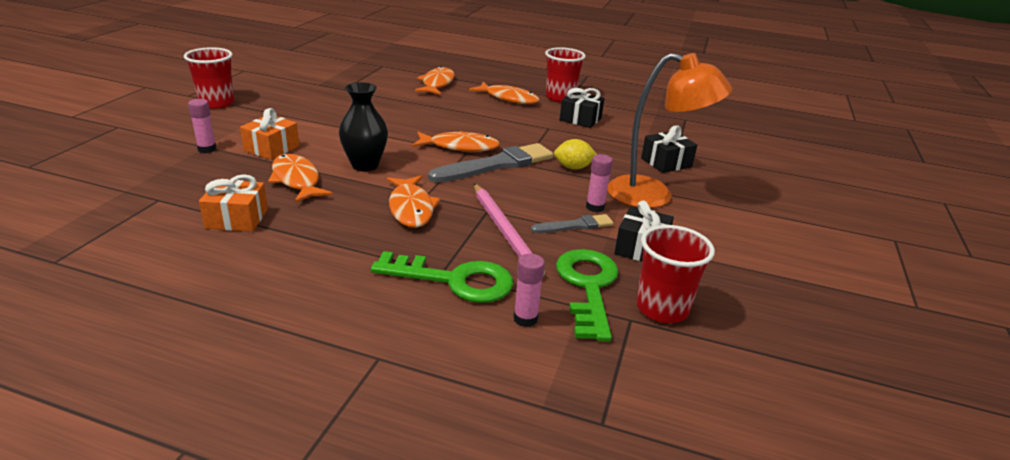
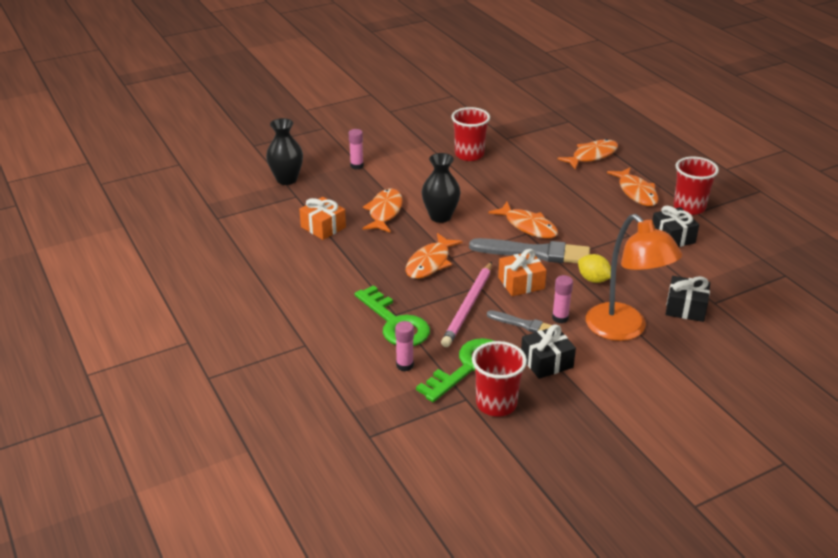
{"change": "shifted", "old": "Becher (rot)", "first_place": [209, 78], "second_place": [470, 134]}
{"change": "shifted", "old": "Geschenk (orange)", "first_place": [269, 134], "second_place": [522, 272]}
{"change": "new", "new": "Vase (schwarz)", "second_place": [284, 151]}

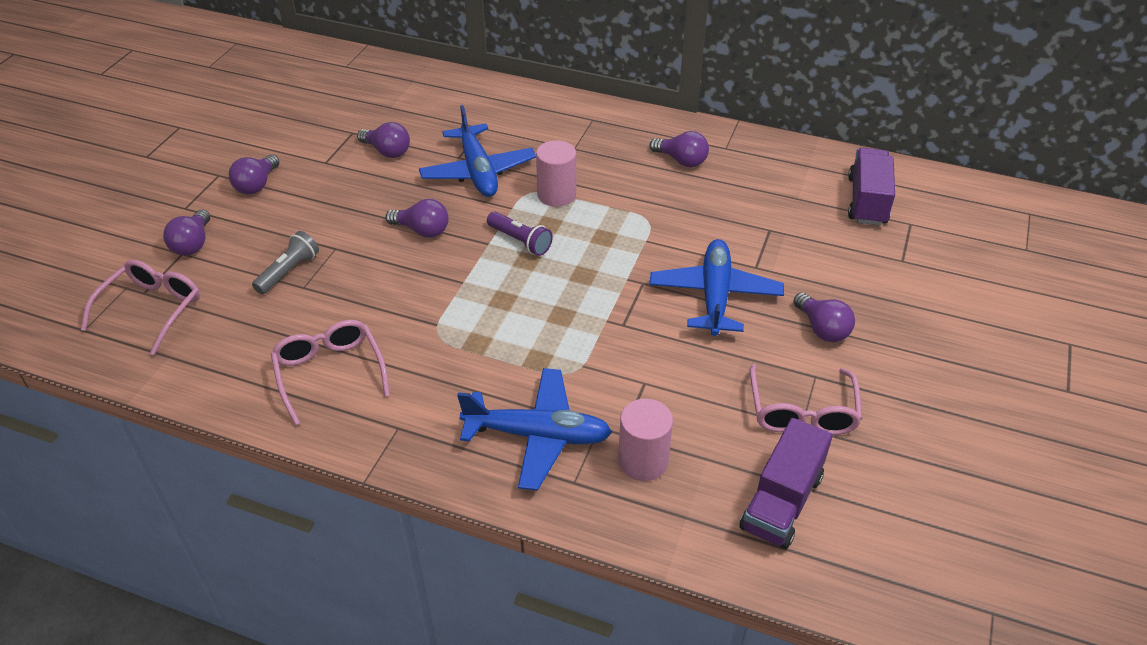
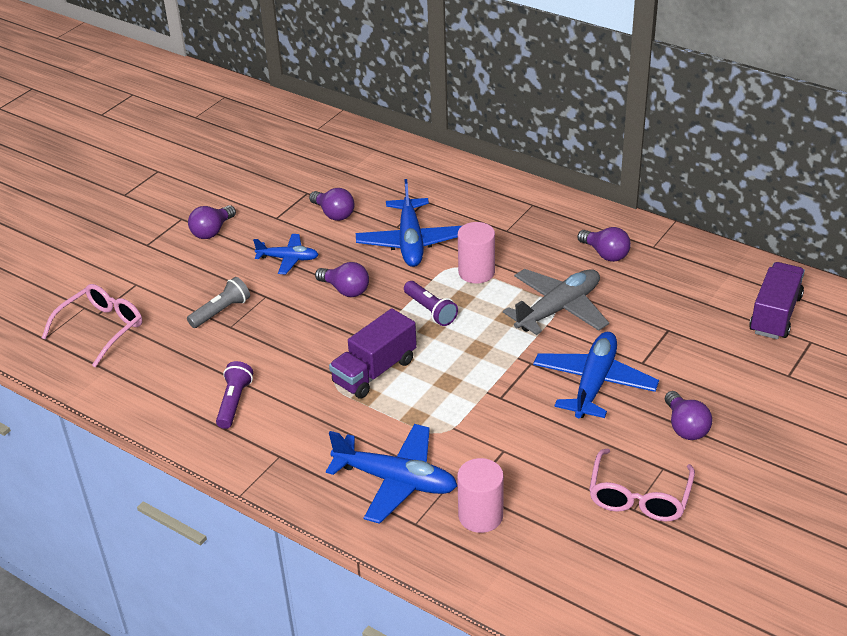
{"change": "gone", "old": "Glühbirne (lila)", "first_place": [186, 232]}
{"change": "swapped", "old": "Brille (rosa)", "new": "Taschenlampe (lila)", "first_place": [330, 373], "second_place": [234, 395]}
{"change": "shifted", "old": "Lastwagen (lila)", "first_place": [786, 483], "second_place": [373, 353]}
{"change": "new", "new": "Flugzeug (blau)", "second_place": [286, 254]}
{"change": "new", "new": "Flugzeug (grau)", "second_place": [556, 302]}

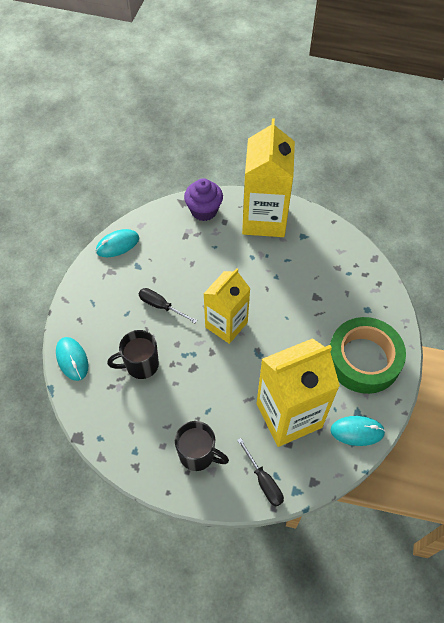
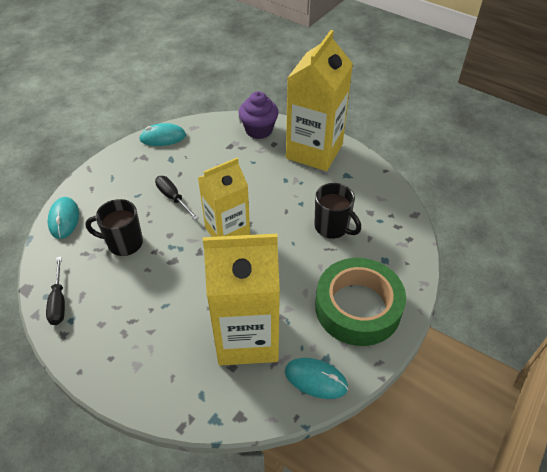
{"change": "shifted", "old": "Tasse (schwarz)", "first_place": [202, 446], "second_place": [338, 211]}
{"change": "shifted", "old": "Schraubenzieher (schwarz)", "first_place": [260, 472], "second_place": [55, 291]}

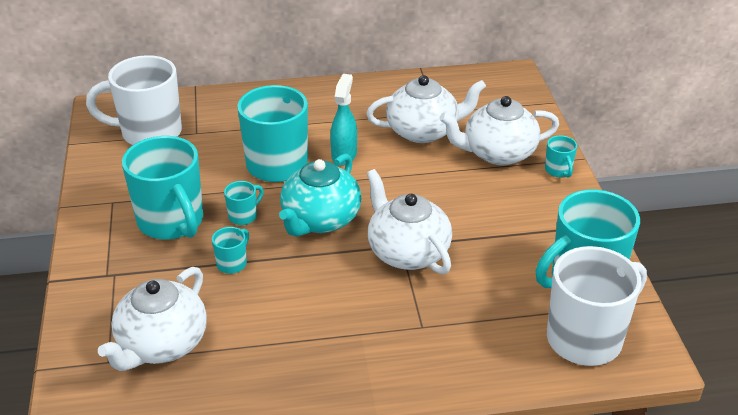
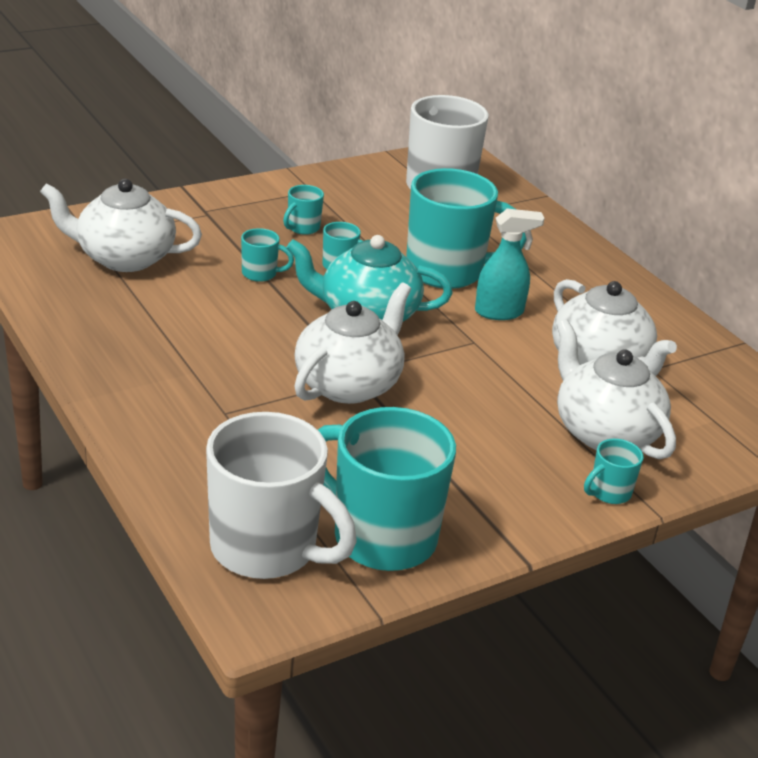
{"change": "scaled", "old": "Tasse (türkis)", "first_place": [162, 188], "second_place": [303, 210], "factor": 0.43}

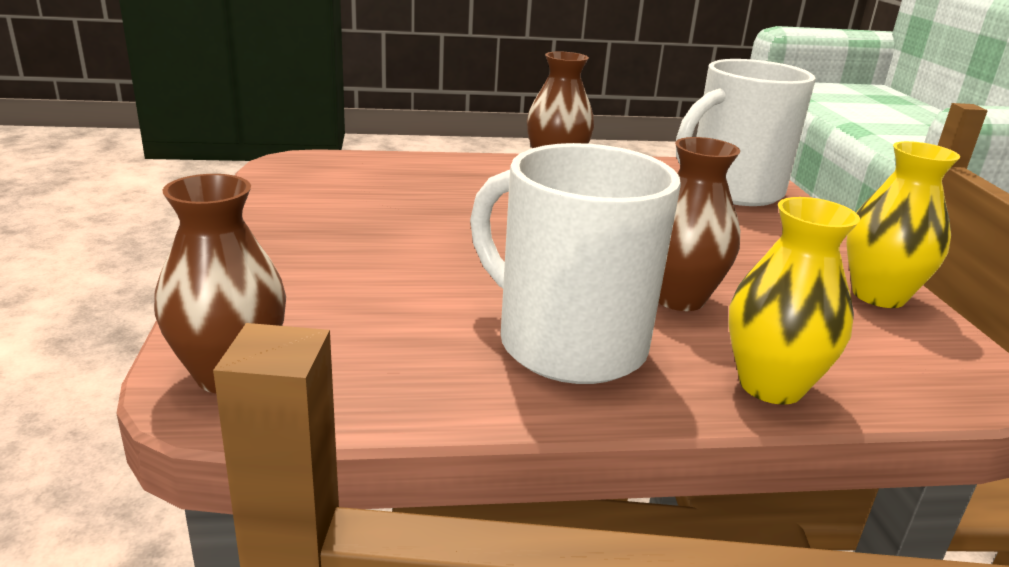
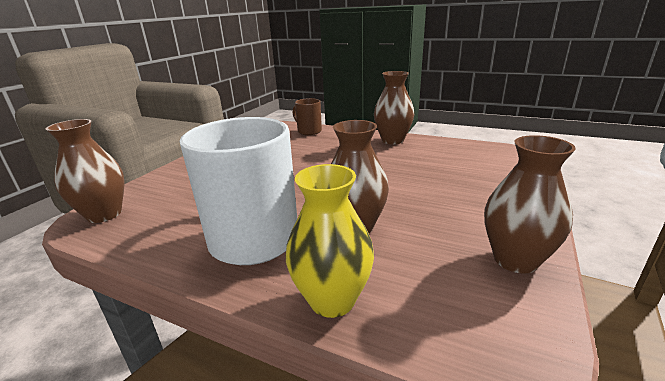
{"change": "gone", "old": "Tasse (weiß)", "first_place": [746, 132]}
{"change": "repainted", "old": "Vase (gelb)", "new": "Vase (braun)", "first_place": [903, 224], "second_place": [530, 204]}
{"change": "new", "new": "Tasse (braun)", "second_place": [307, 116]}

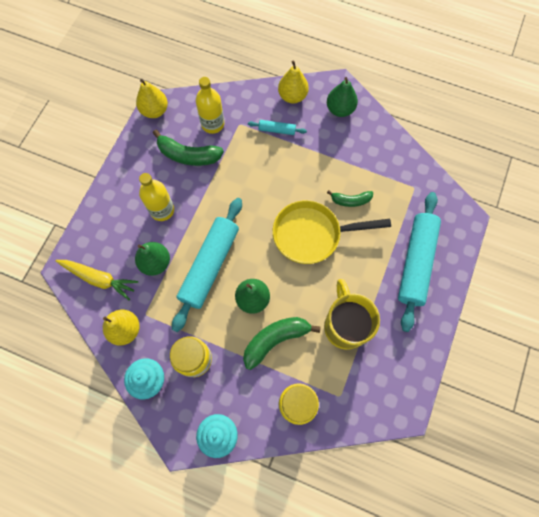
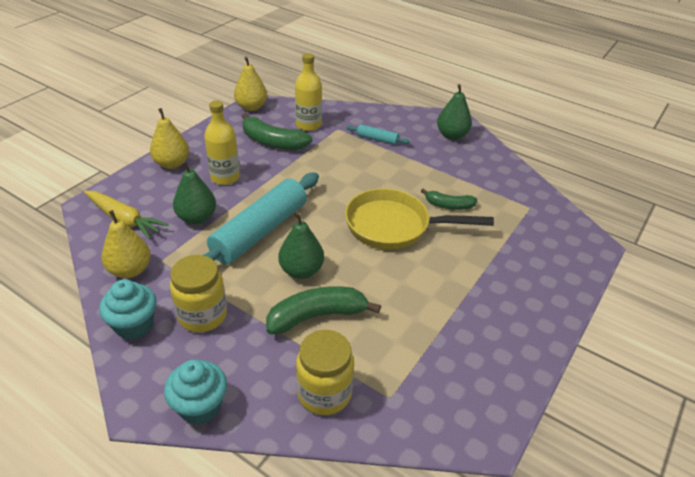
{"change": "shifted", "old": "Birne (gelb)", "first_place": [293, 82], "second_place": [169, 138]}
{"change": "gone", "old": "Nudelholz (türkis)", "first_place": [419, 262]}
{"change": "gone", "old": "Tasse (gelb)", "first_place": [352, 314]}

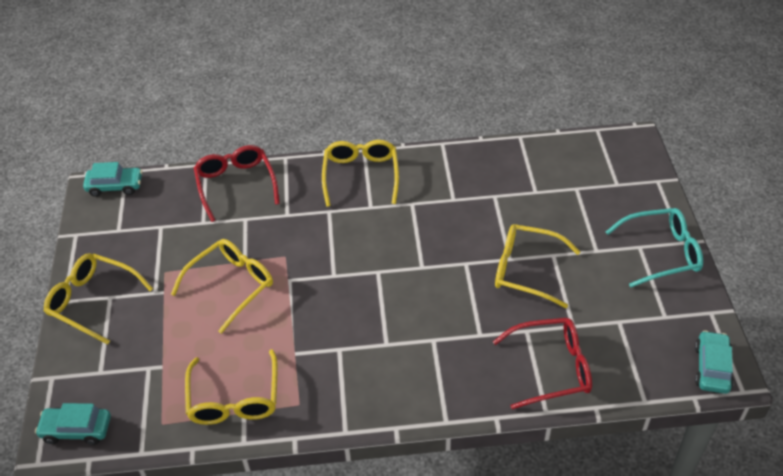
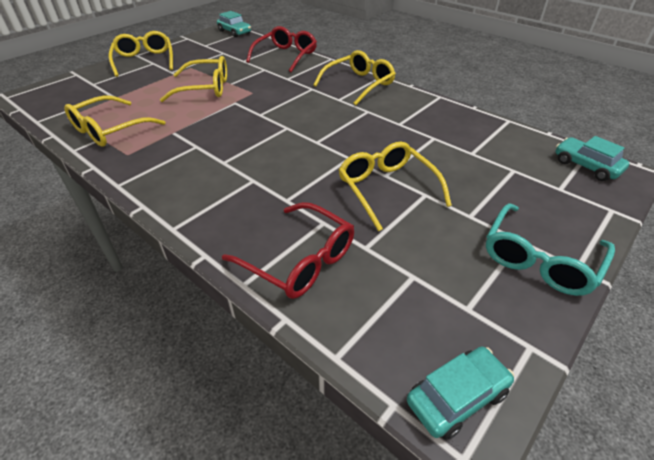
{"change": "rotated", "old": "Brille (türkis)", "first_place": [654, 248], "second_place": [550, 249], "degrees": 90}
{"change": "shifted", "old": "Auto (türkis)", "first_place": [73, 424], "second_place": [592, 158]}

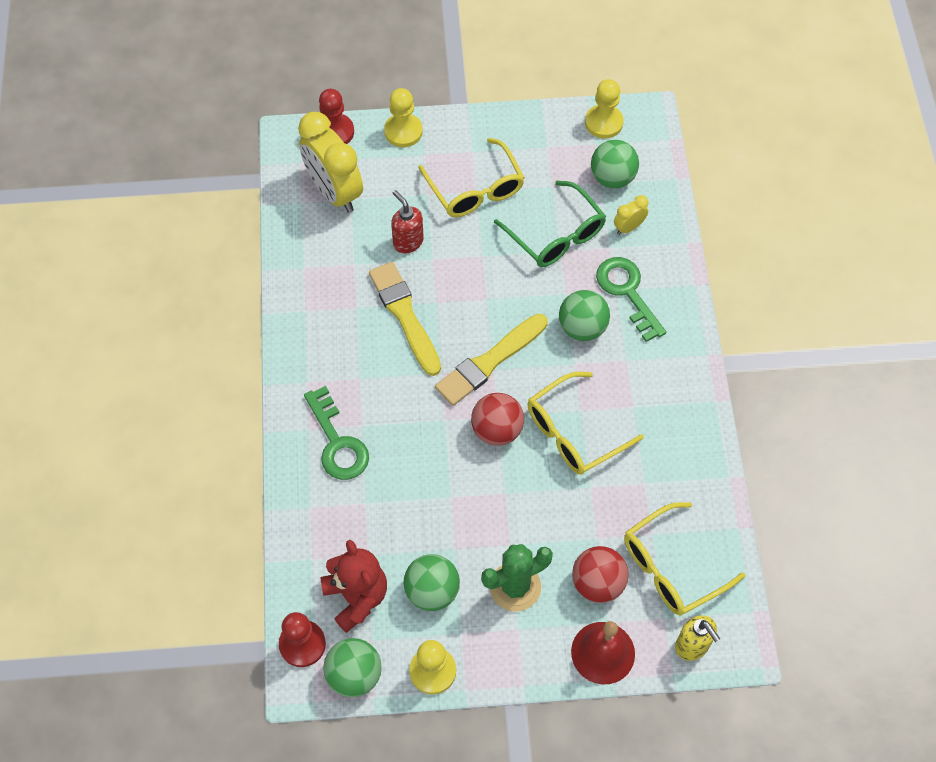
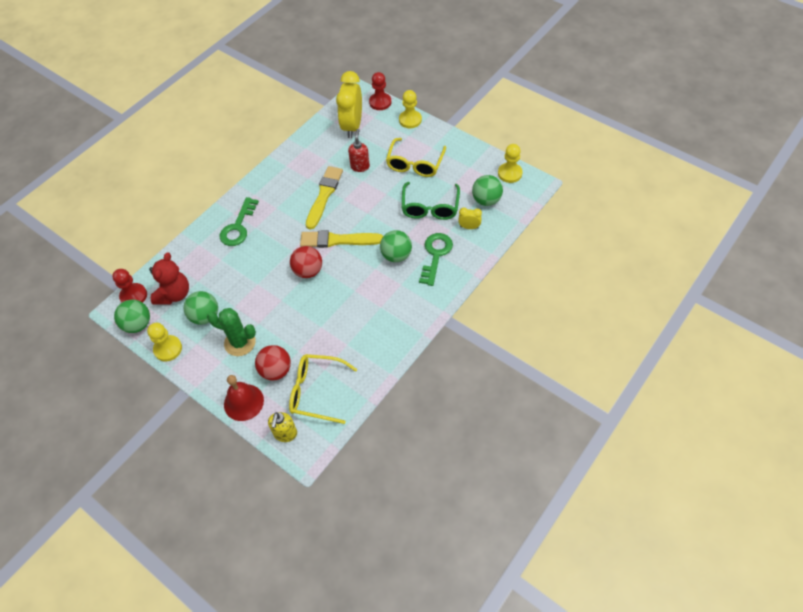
{"change": "gone", "old": "Brille (gelb)", "first_place": [586, 423]}

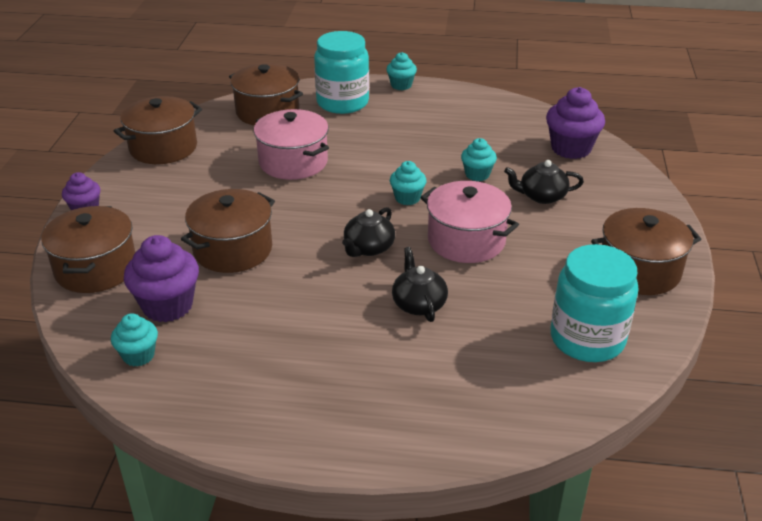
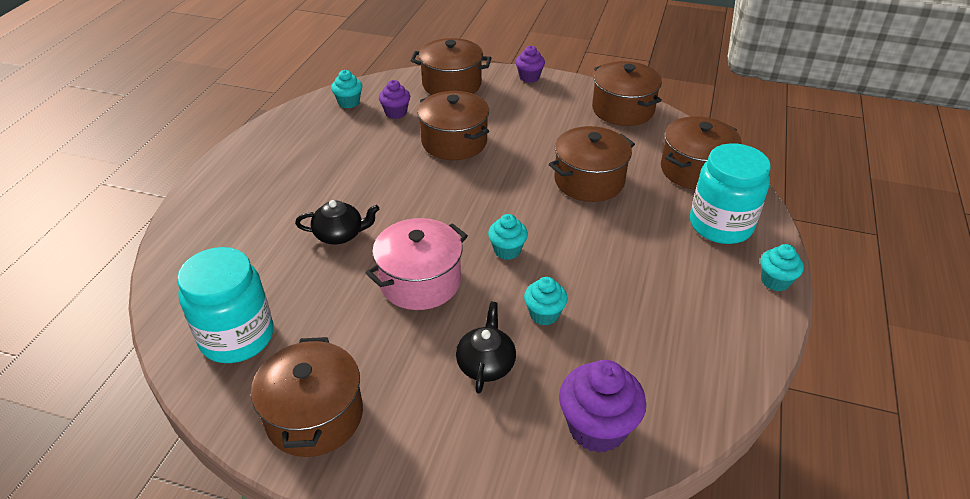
{"change": "repainted", "old": "Kochtopf (rosa)", "new": "Kochtopf (braun)", "first_place": [291, 144], "second_place": [592, 164]}
{"change": "gone", "old": "Teekanne (schwarz)", "first_place": [368, 232]}
{"change": "scaled", "old": "Muffin (lila)", "first_place": [161, 278], "second_place": [394, 99], "factor": 0.59}

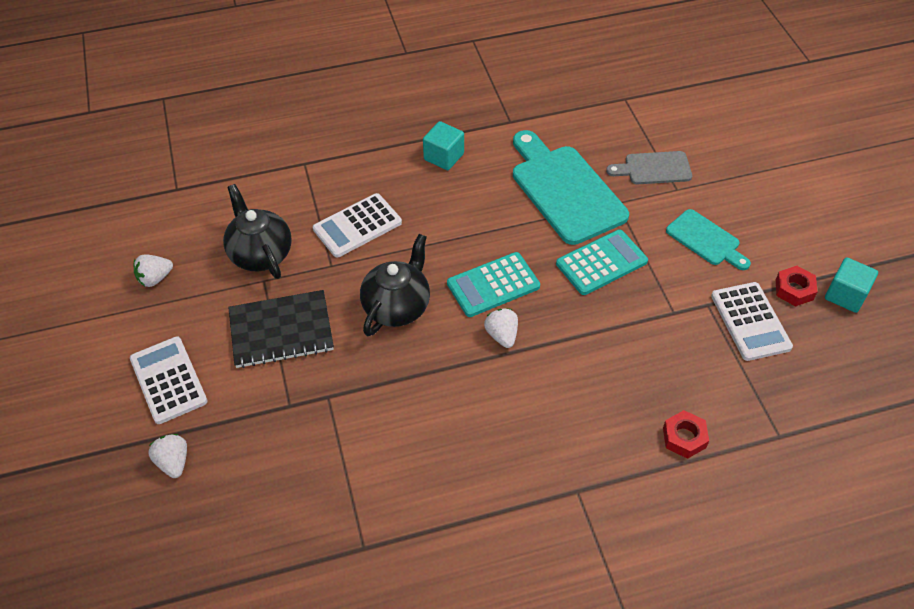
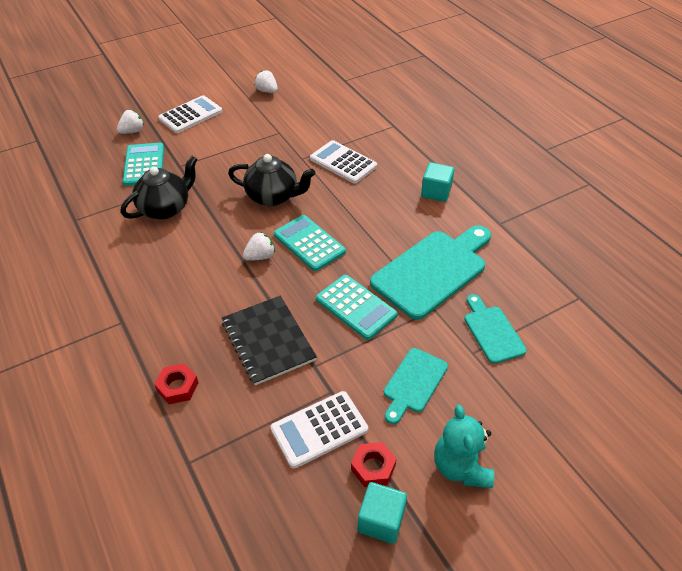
{"change": "repainted", "old": "Schneidebrett (grau)", "new": "Schneidebrett (türkis)", "first_place": [649, 167], "second_place": [495, 329]}
{"change": "shifted", "old": "Teekanne (schwarz)", "first_place": [257, 231], "second_place": [159, 187]}
{"change": "shifted", "old": "Notizbuch (schwarz)", "first_place": [281, 329], "second_place": [269, 340]}
{"change": "new", "new": "Taschenrechner (türkis)", "second_place": [143, 164]}
{"change": "new", "new": "Teddybär (türkis)", "second_place": [464, 446]}

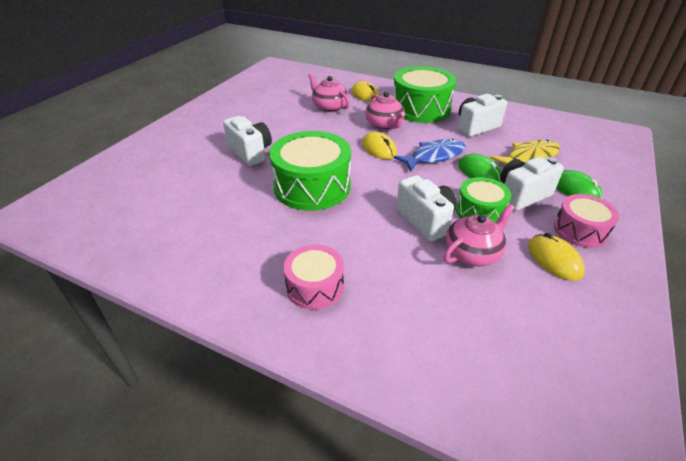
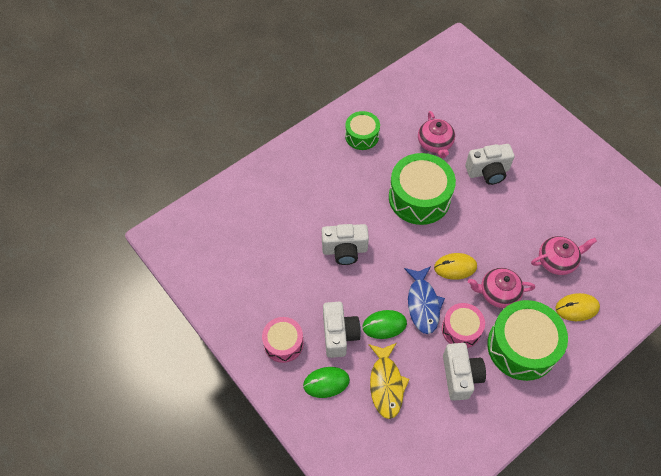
{"change": "shifted", "old": "Trommel (grün)", "first_place": [483, 200], "second_place": [362, 130]}
{"change": "shifted", "old": "Teekanne (rosa)", "first_place": [479, 235], "second_place": [436, 135]}
{"change": "gone", "old": "Computermaus (gelb)", "first_place": [556, 257]}
{"change": "shifted", "old": "Trommel (rosa)", "first_place": [314, 277], "second_place": [463, 325]}

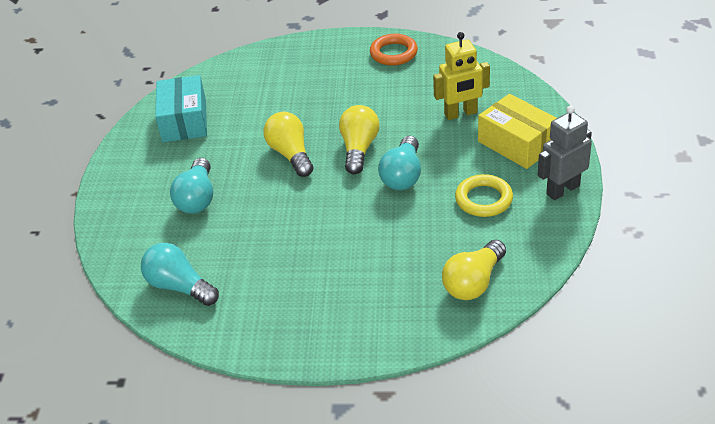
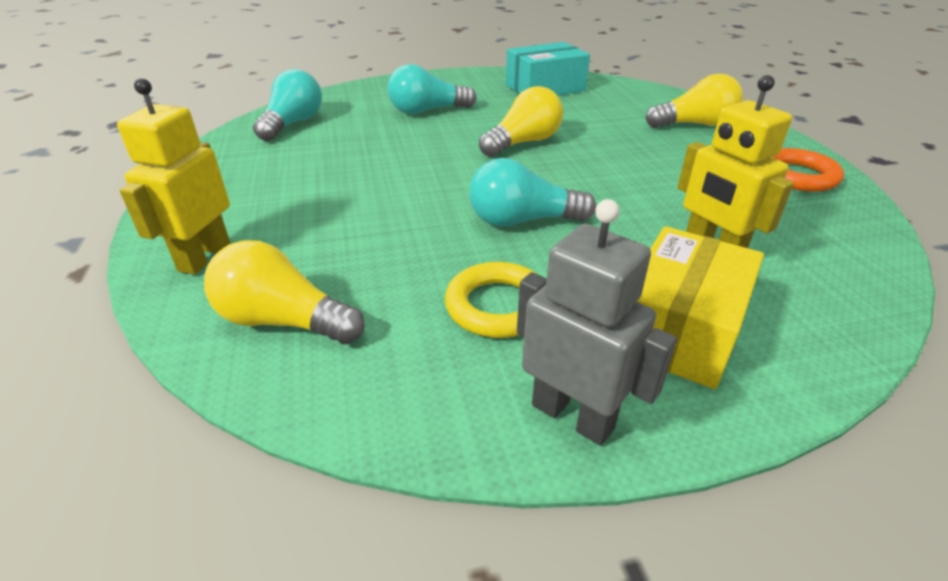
{"change": "shifted", "old": "Glühbirne (gelb)", "first_place": [359, 139], "second_place": [694, 101]}
{"change": "new", "new": "Roboter (gelb)", "second_place": [173, 176]}

